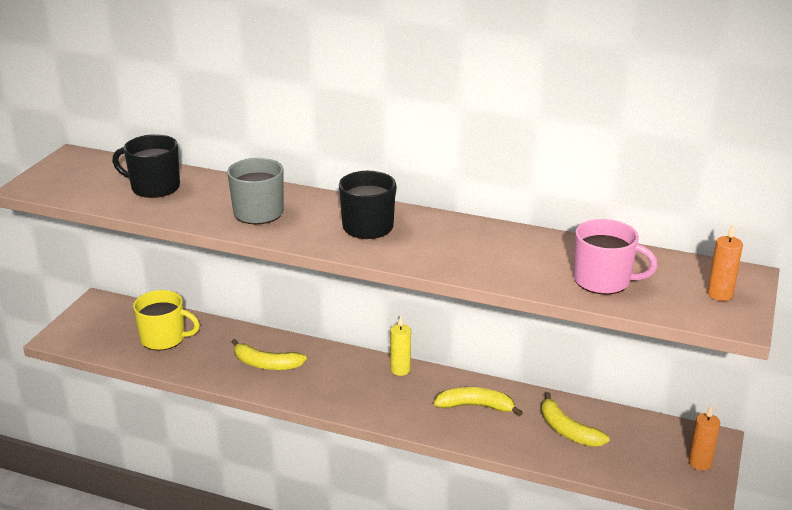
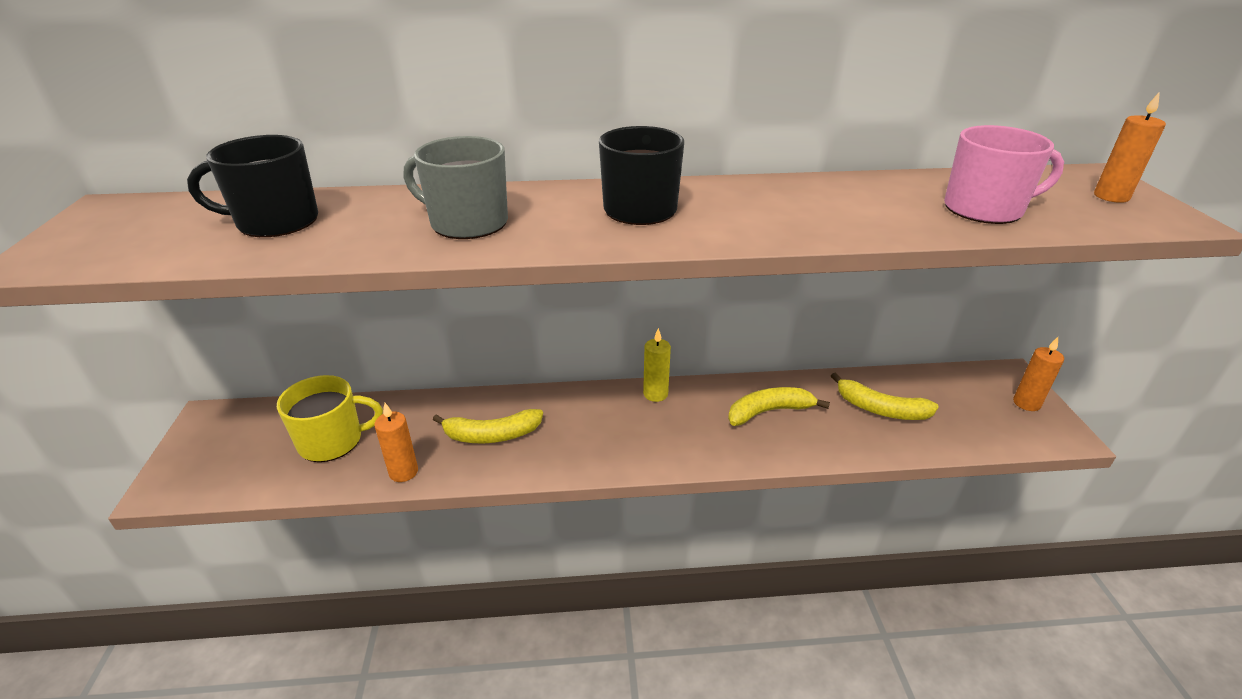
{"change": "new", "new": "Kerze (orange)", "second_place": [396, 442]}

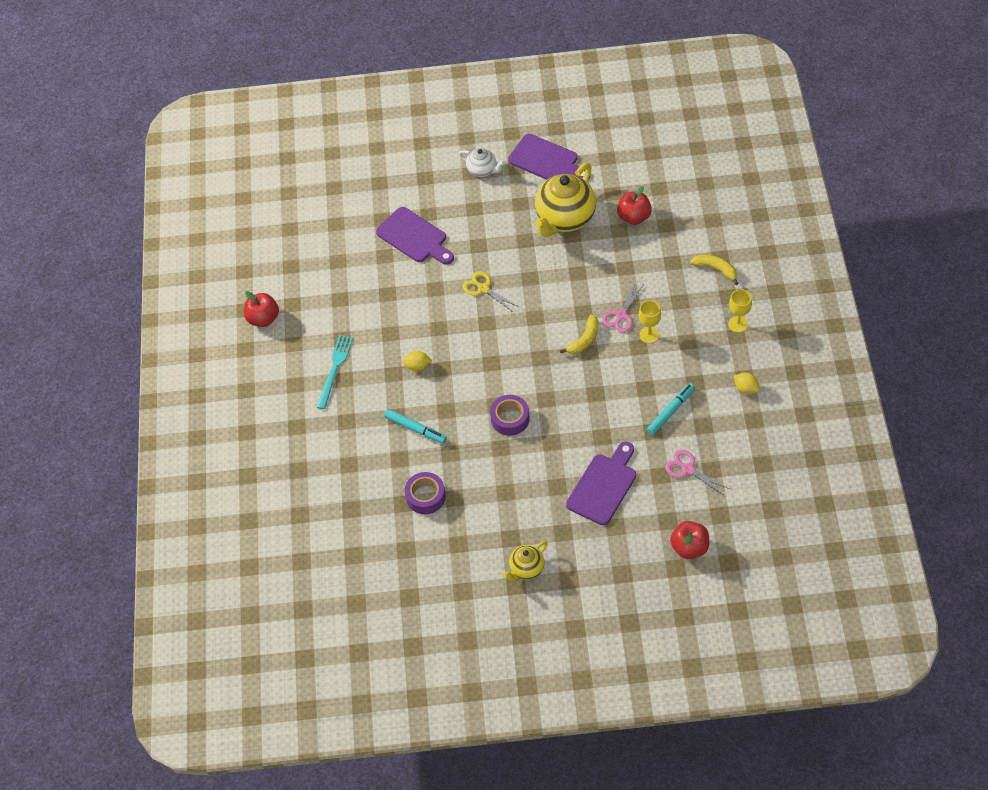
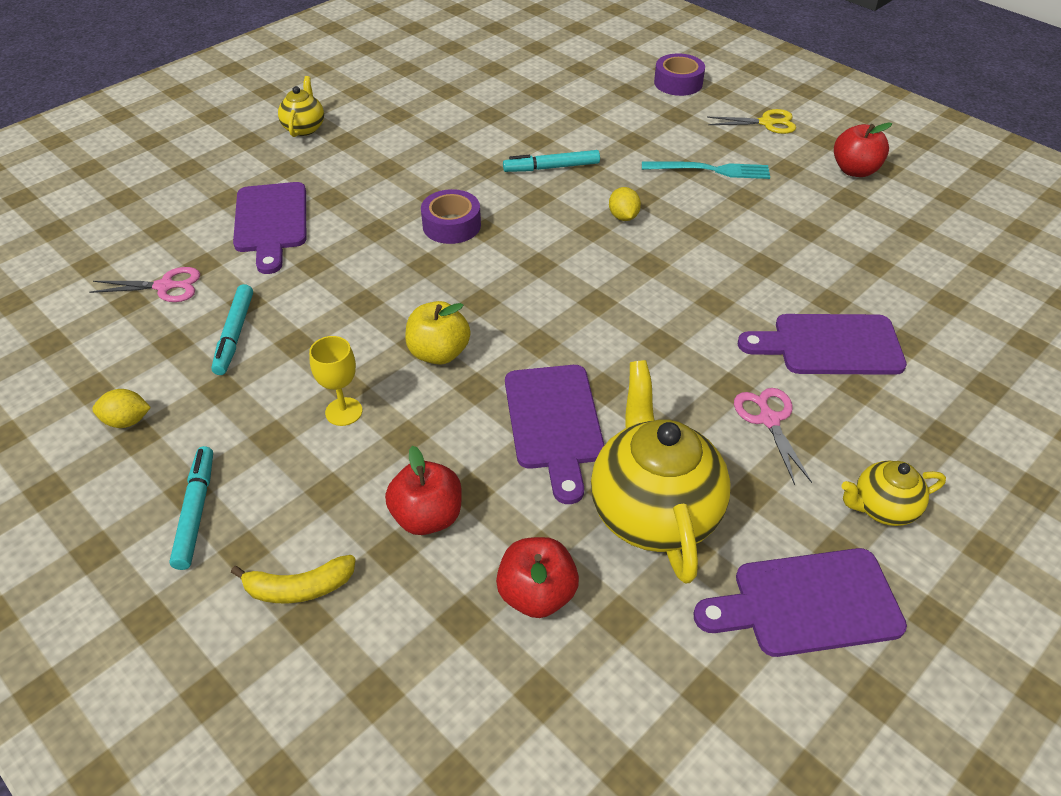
{"change": "repainted", "old": "Teekanne (weiß)", "new": "Teekanne (gelb)", "first_place": [482, 162], "second_place": [894, 493]}
{"change": "shifted", "old": "Schere (gelb)", "first_place": [491, 291], "second_place": [751, 121]}
{"change": "shifted", "old": "Schere (rosa)", "first_place": [622, 307], "second_place": [773, 436]}
{"change": "swapped", "old": "Kelch (gelb)", "new": "Filzstift (türkis)", "first_place": [740, 310], "second_place": [191, 508]}
{"change": "swapped", "old": "Banane (gelb)", "new": "Apfel (gelb)", "first_place": [579, 334], "second_place": [438, 333]}
{"change": "rotated", "old": "Gabel (türkis)", "first_place": [335, 372], "second_place": [706, 170], "degrees": -60}
{"change": "rotated", "old": "Zitrone (gelb)", "first_place": [417, 361], "second_place": [625, 204], "degrees": -60}
{"change": "shifted", "old": "Klebeband (lila)", "first_place": [425, 493], "second_place": [679, 74]}
{"change": "shifted", "old": "Apfel (rot)", "first_place": [689, 540], "second_place": [423, 490]}
{"change": "new", "new": "Schneidebrett (lila)", "second_place": [554, 434]}

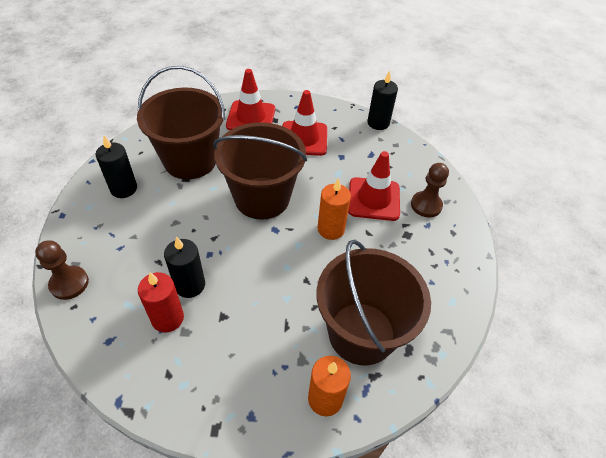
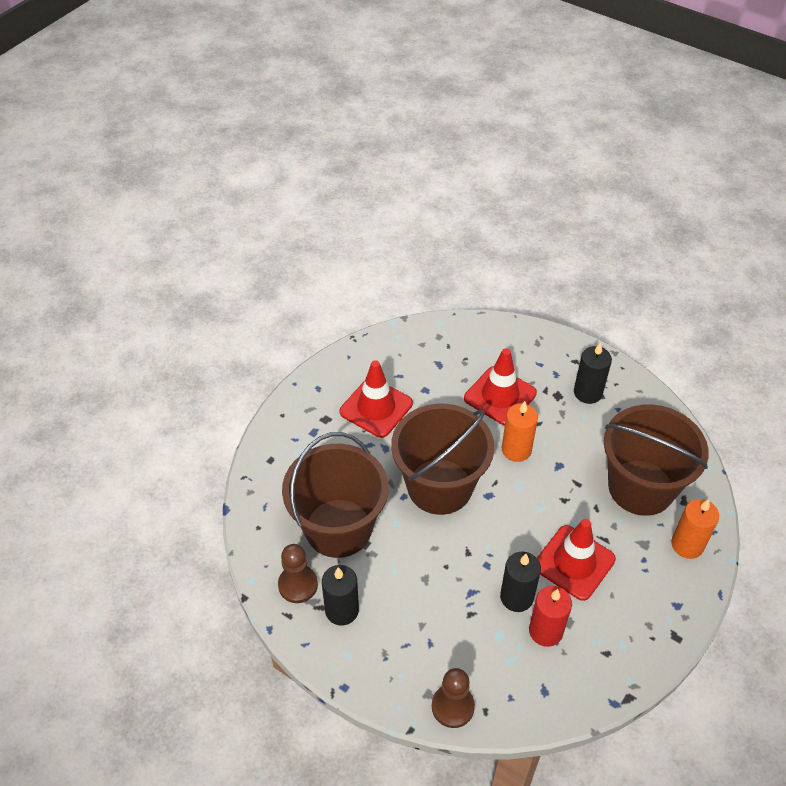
{"change": "shifted", "old": "Leitkegel (rot)", "first_place": [250, 99], "second_place": [576, 560]}
{"change": "shifted", "old": "Kerze (schwarz)", "first_place": [382, 100], "second_place": [593, 373]}
{"change": "shifted", "old": "Bauer (braun)", "first_place": [430, 190], "second_place": [298, 573]}

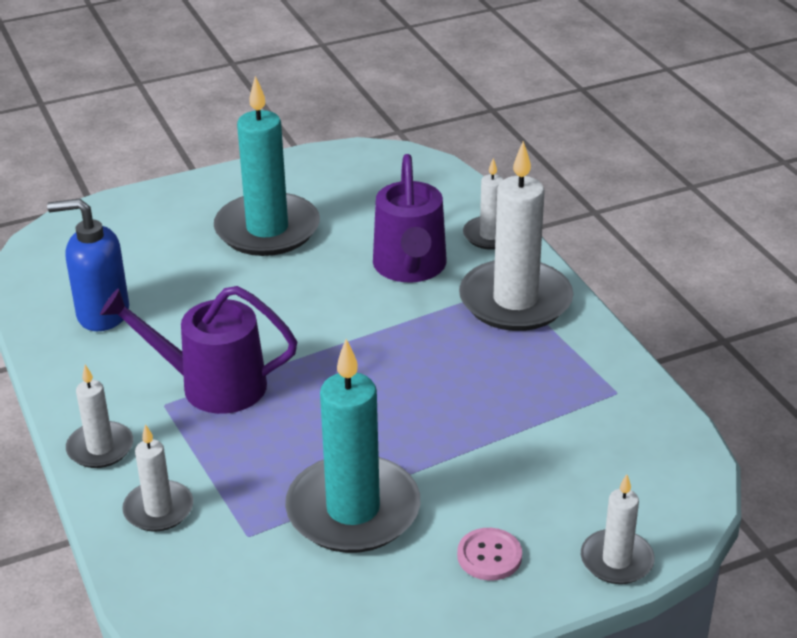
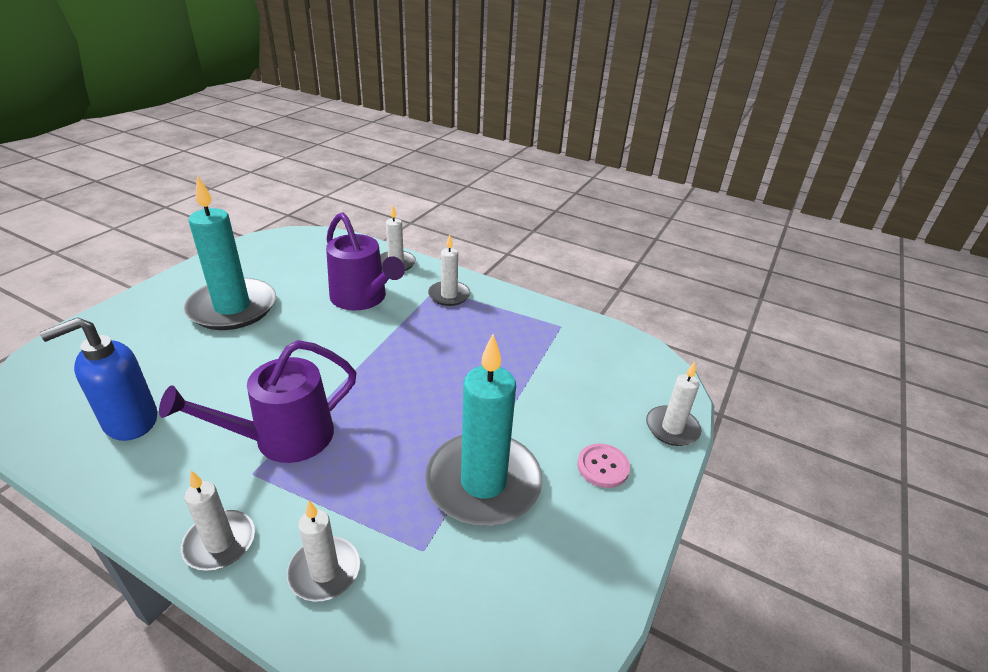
{"change": "scaled", "old": "Kerze (weiß)", "first_place": [516, 236], "second_place": [449, 270], "factor": 0.52}

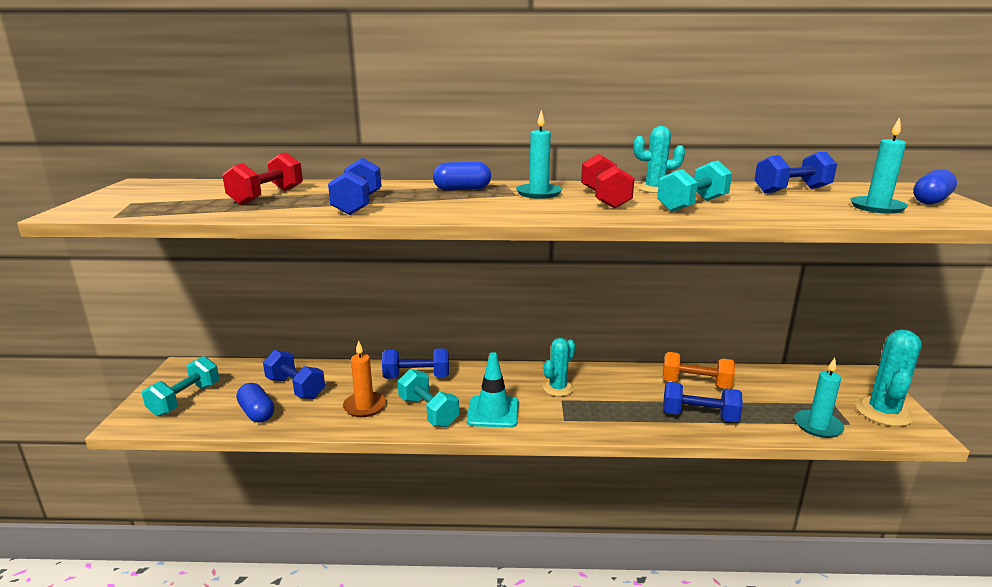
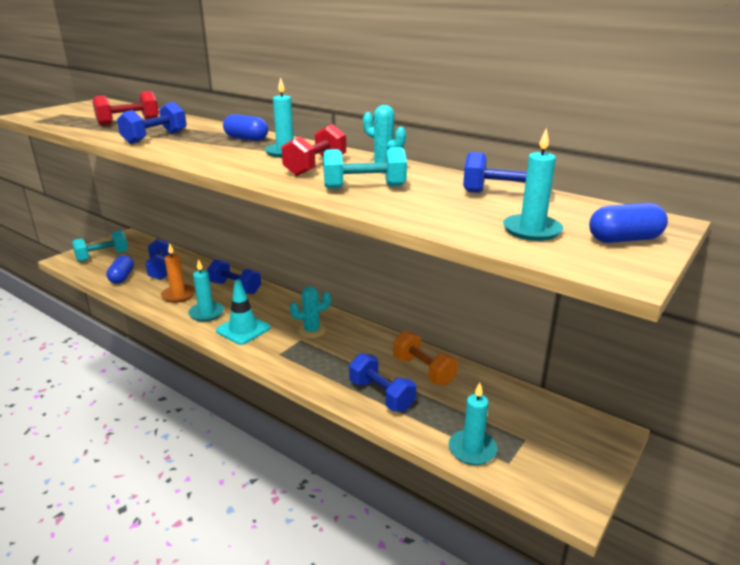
{"change": "gone", "old": "Kaktus (türkis)", "first_place": [889, 378]}
{"change": "swapped", "old": "Hantel (türkis)", "new": "Kerze (türkis)", "first_place": [428, 398], "second_place": [206, 290]}

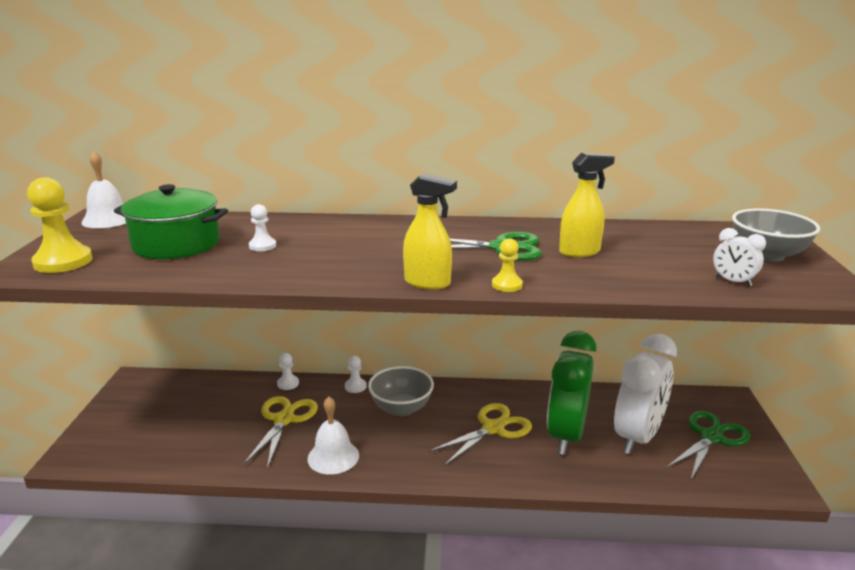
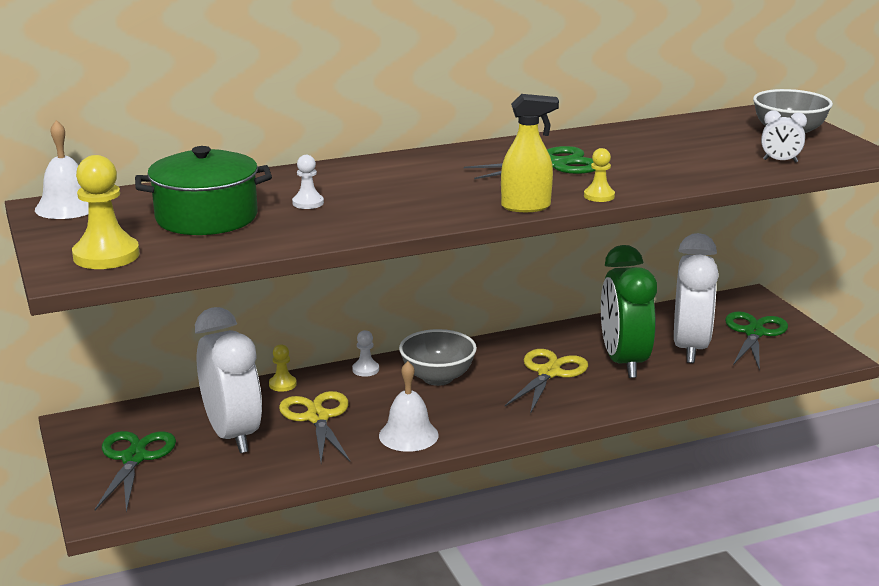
{"change": "gone", "old": "Sprühflasche (gelb)", "first_place": [587, 205]}
{"change": "repainted", "old": "Bauer (weiß)", "new": "Bauer (gelb)", "first_place": [288, 371], "second_place": [283, 368]}
{"change": "new", "new": "Wecker (weiß)", "second_place": [228, 380]}
{"change": "new", "new": "Schere (grün)", "second_place": [135, 472]}

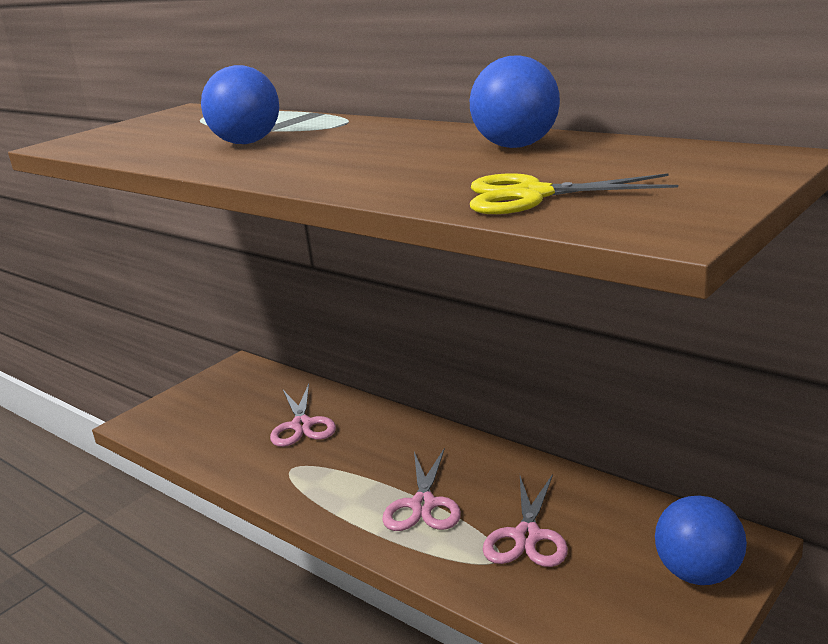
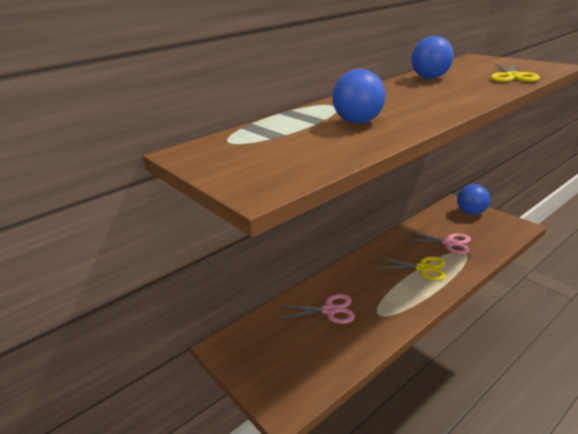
{"change": "repainted", "old": "Schere (rosa)", "new": "Schere (gelb)", "first_place": [421, 489], "second_place": [411, 268]}

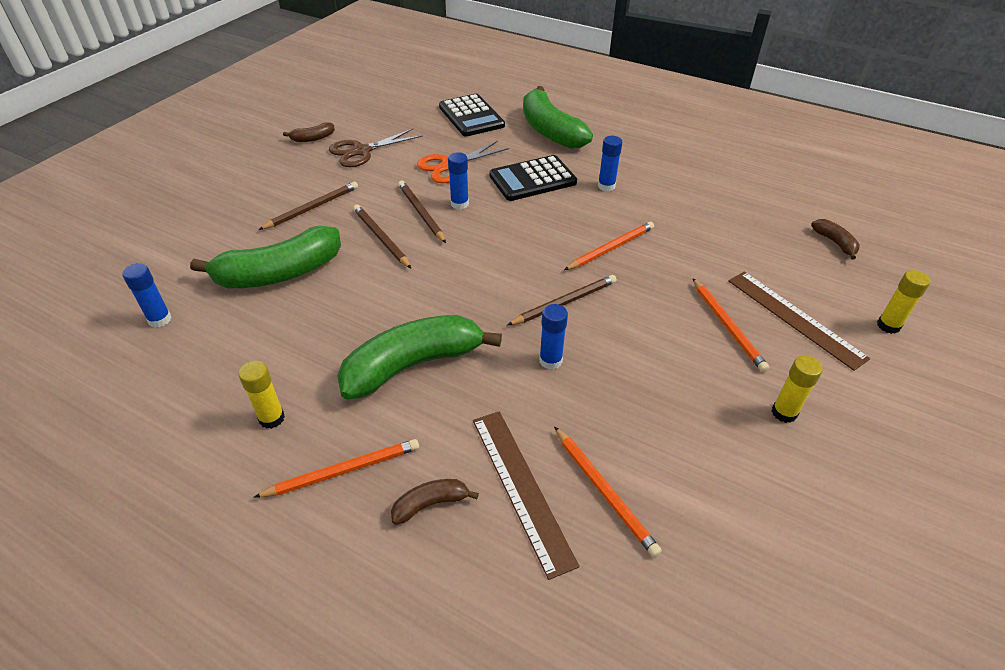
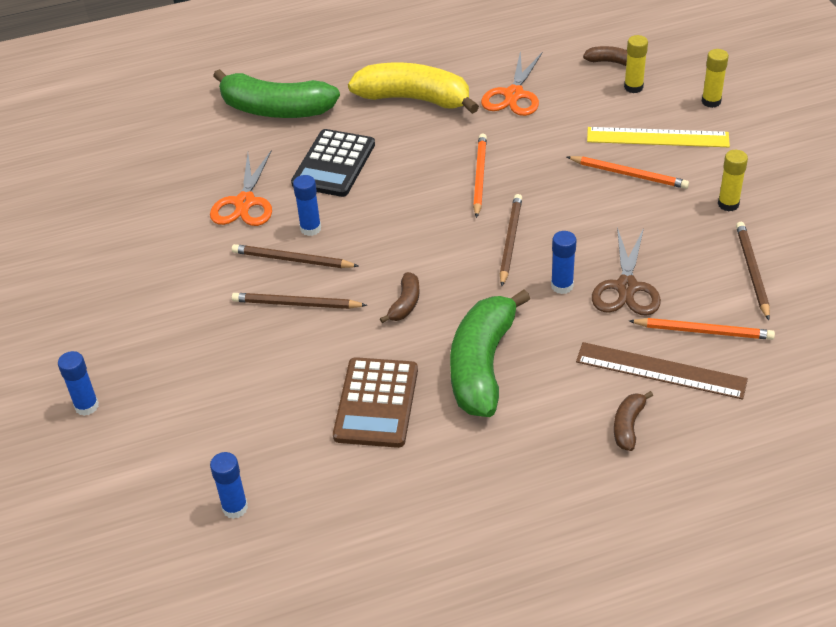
{"change": "gone", "old": "Taschenrechner (schwarz)", "first_place": [472, 115]}
{"change": "shifted", "old": "Banane (braun)", "first_place": [309, 132], "second_place": [400, 297]}
{"change": "shifted", "old": "Schere (braun)", "first_place": [375, 148], "second_place": [626, 271]}
{"change": "shifted", "old": "Klebestift (blau)", "first_place": [610, 163], "second_place": [78, 383]}
{"change": "shifted", "old": "Bleistift (braun)", "first_place": [308, 206], "second_place": [753, 271]}
{"change": "gone", "old": "Banane (grün)", "first_place": [265, 257]}
{"change": "repainted", "old": "Lineal (braun)", "new": "Lineal (gelb)", "first_place": [799, 321], "second_place": [658, 137]}
{"change": "shifted", "old": "Klebestift (gelb)", "first_place": [262, 395], "second_place": [636, 64]}
{"change": "gone", "old": "Bleistift (orange)", "first_place": [336, 468]}
{"change": "new", "new": "Schere (orange)", "second_place": [511, 83]}
{"change": "new", "new": "Banane (gelb)", "second_place": [413, 88]}
{"change": "new", "new": "Taschenrechner (braun)", "second_place": [375, 402]}

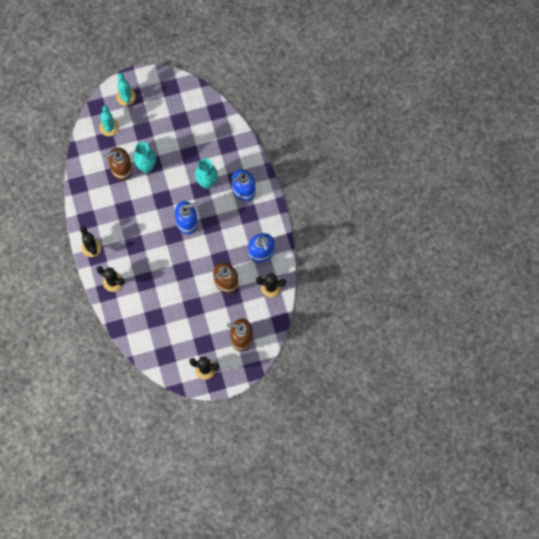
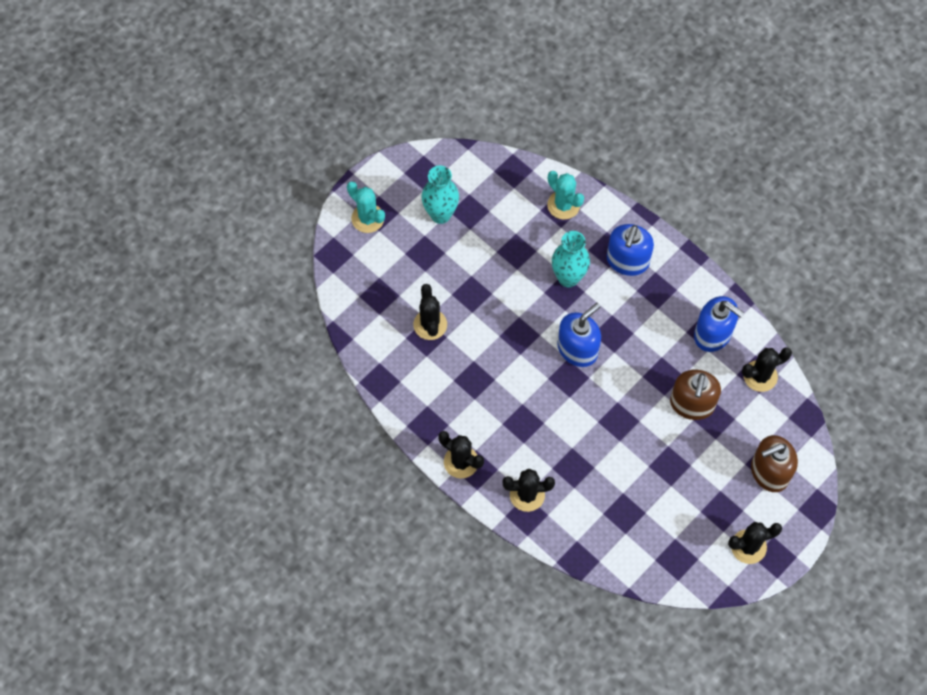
{"change": "shifted", "old": "Kaktus (türkis)", "first_place": [109, 121], "second_place": [565, 195]}
{"change": "shifted", "old": "Vase (türkis)", "first_place": [144, 157], "second_place": [440, 194]}
{"change": "swapped", "old": "Seifenspender (braun)", "new": "Kaktus (schwarz)", "first_place": [118, 164], "second_place": [430, 312]}

